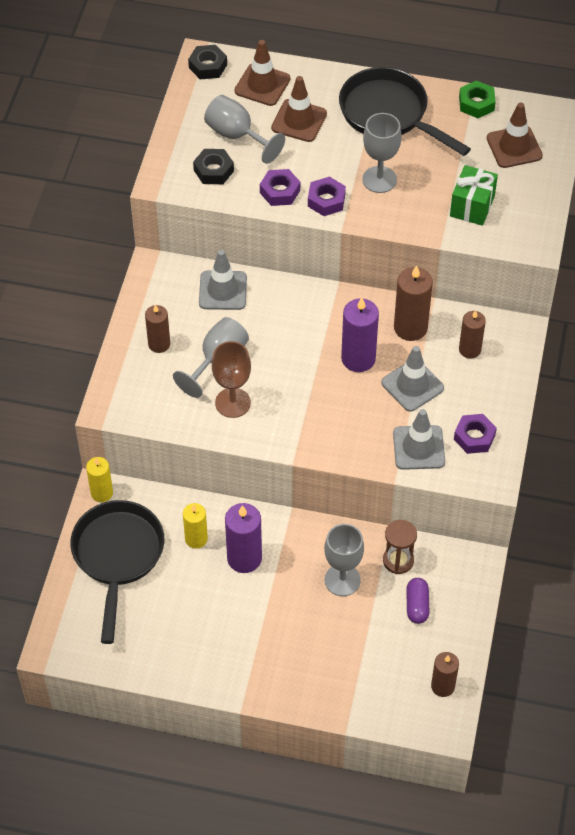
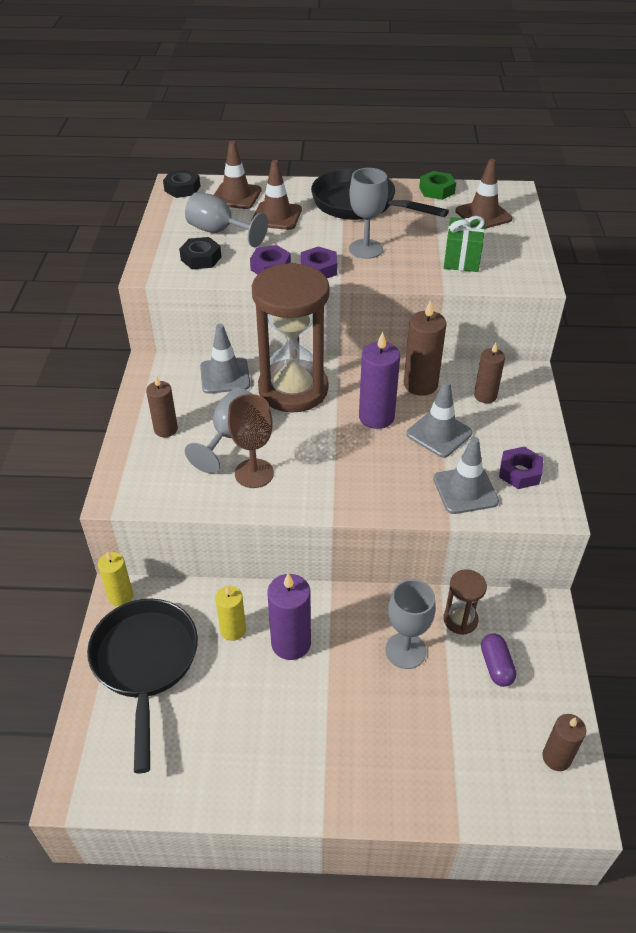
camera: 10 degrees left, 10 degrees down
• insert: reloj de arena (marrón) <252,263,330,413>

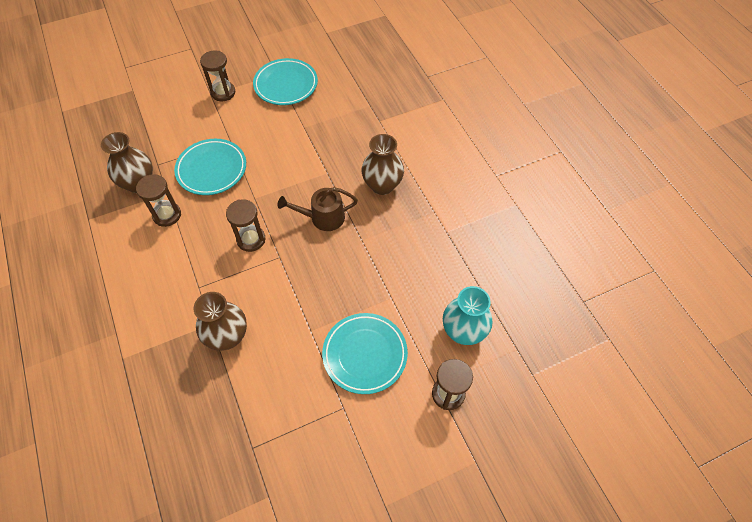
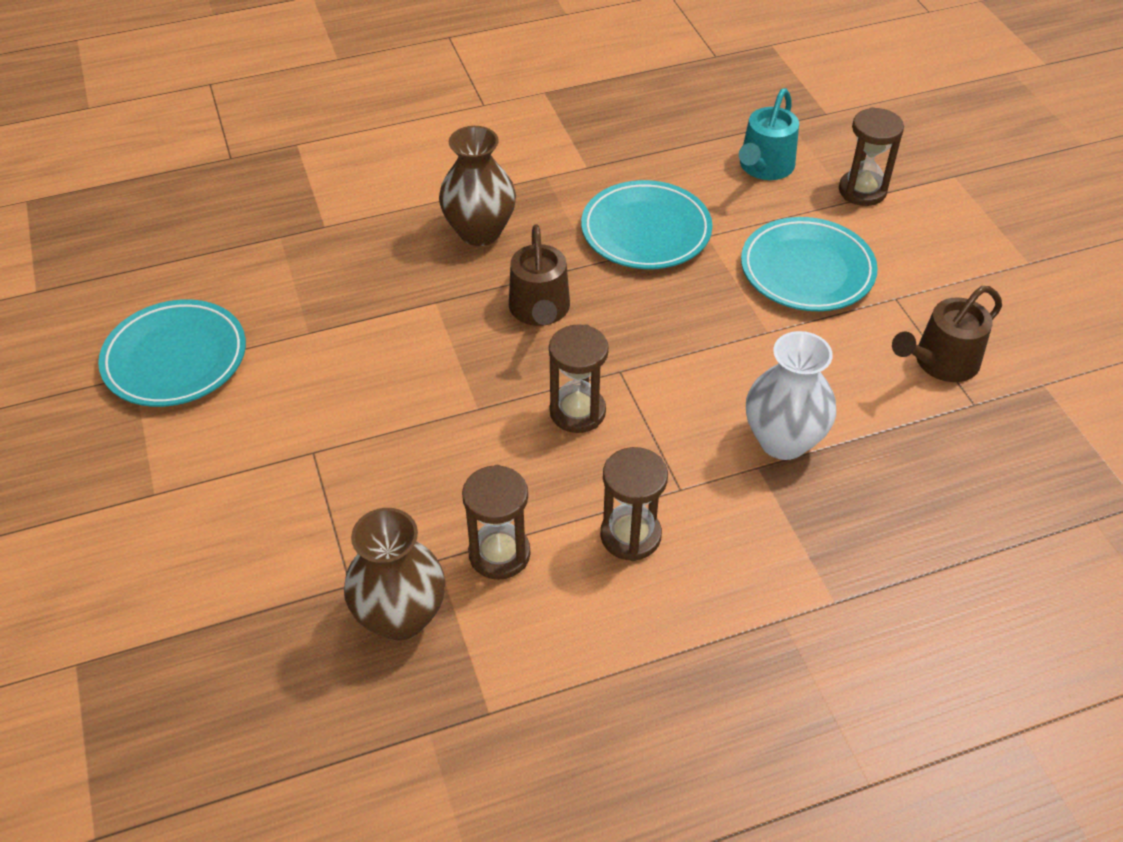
camera: 85 degrees left, 10 degrees down
• move: reloj de arena (marrón) <200,51,235,101> to <600,447,668,561>
• move: plato (turquesa) <174,139,246,195> to <581,180,712,269>
• replace: florero (turquesa) <443,286,493,345> to regadera (turquesa) <739,88,799,180>
• recolor: florero (marrón) <194,292,247,351> to florero (blanco) <746,331,836,460>
• insert: regadera (marrón) <892,286,1002,382>

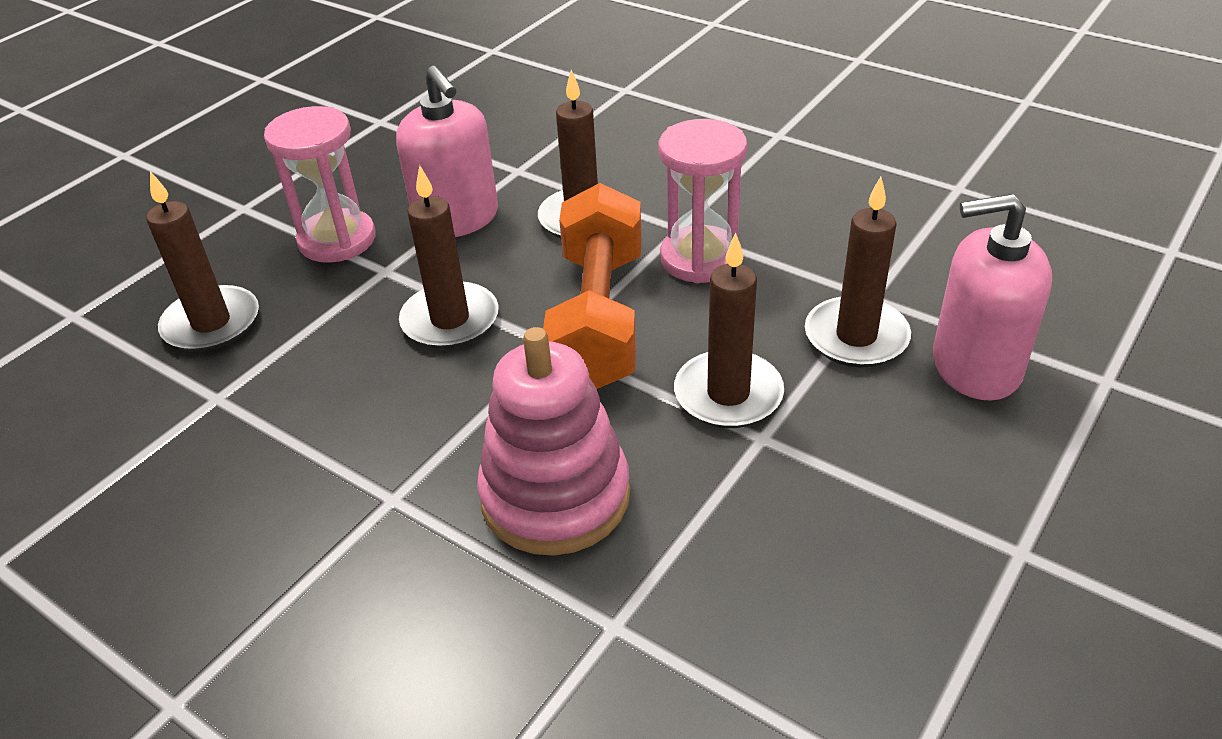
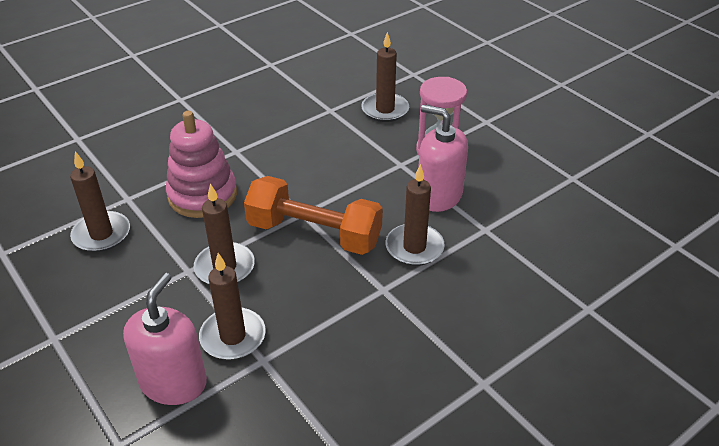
camera: 105 degrees right, 0 degrees up
• rotate: dispensador de jabón (rosa) <396,66,498,237> = <419,105,468,212> 45 degrees clockwise
• delete: reloj de arena (rosa) <659,119,747,283>
• move: vela (marrón) <399,165,499,349> to <70,151,130,252>

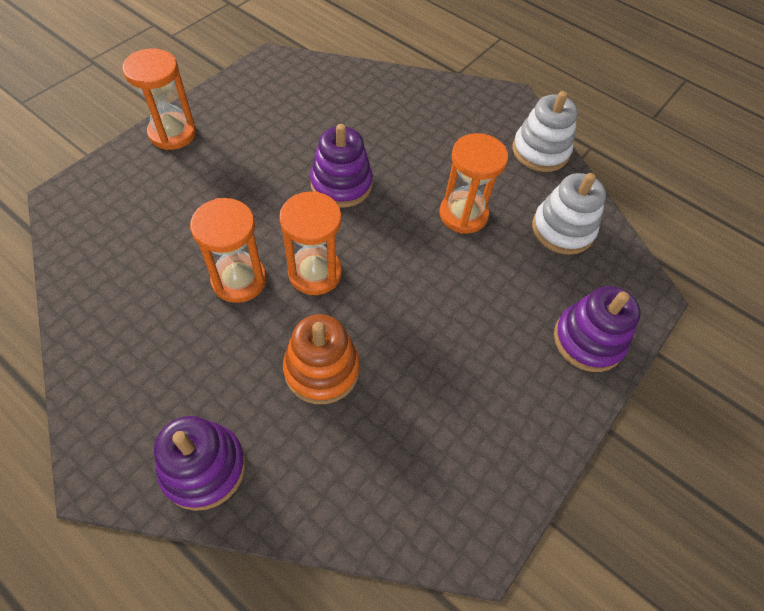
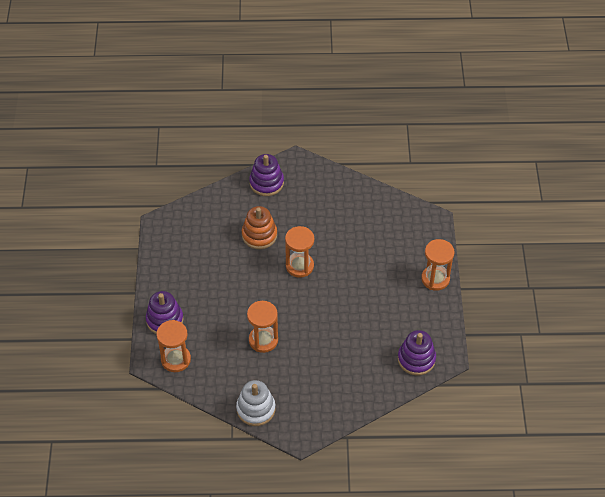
camera: 145 degrees right, 5 degrees down
• move: juguete apilable (morado) <310,124,373,208> to <398,330,436,376>
• delete: juguete apilable (blanco) <532,173,606,255>
• move: reloj de arena (naranja) <190,198,267,303> to <156,320,191,372>

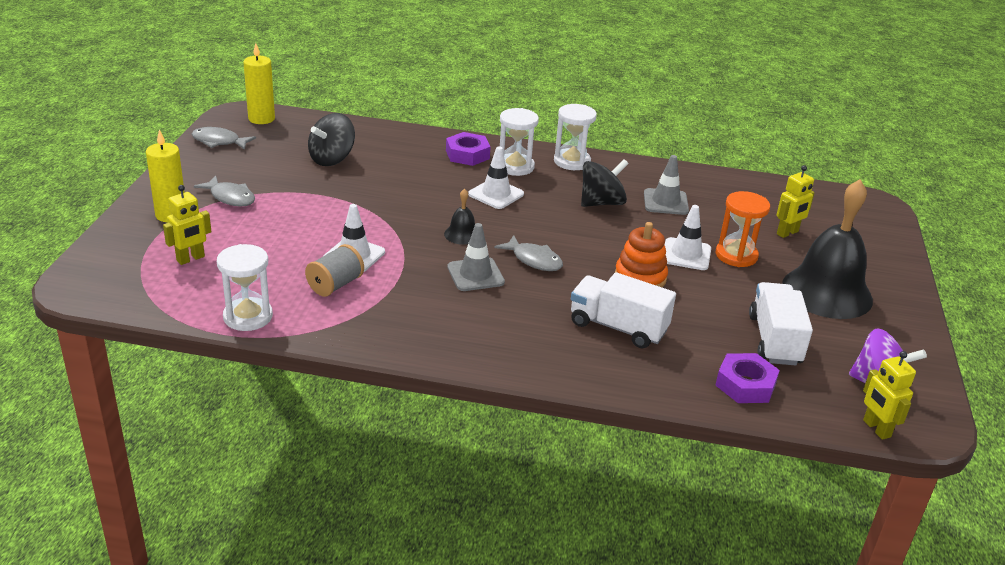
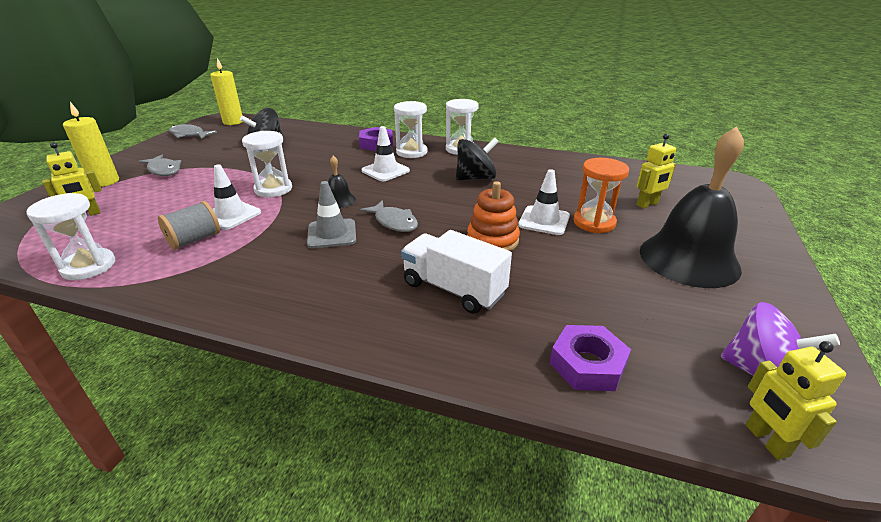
camera: 10 degrees right, 0 degrees up
• delete: cono de tráfico (gris) <644,155,689,215>
• delete: camión (blanco) <749,282,813,366>
• insert: reloj de arena (blanco) <242,131,292,197>

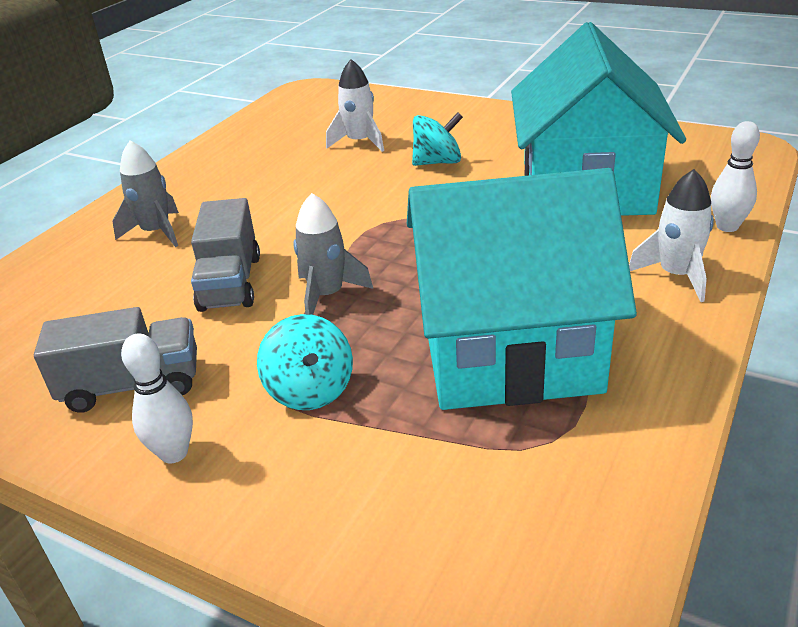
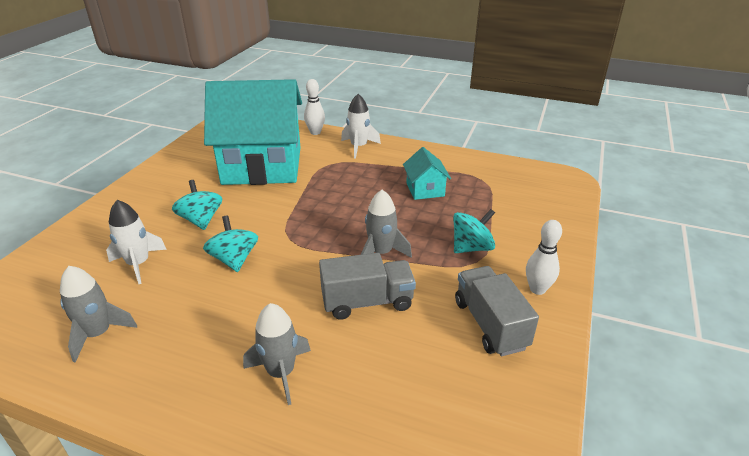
camera: 100 degrees left, 0 degrees up
• resize: casa (turquesa) <407,168,637,410> = <403,147,451,200> x0.41
• insert: peonza (turquesa) <203,215,258,272>
• insert: cohete (gris) <60,266,137,363>

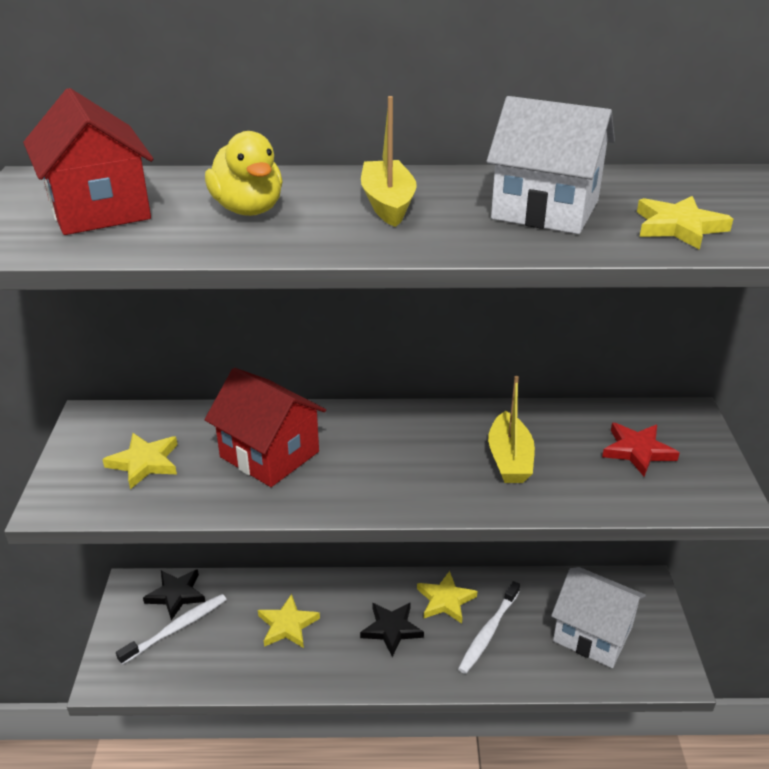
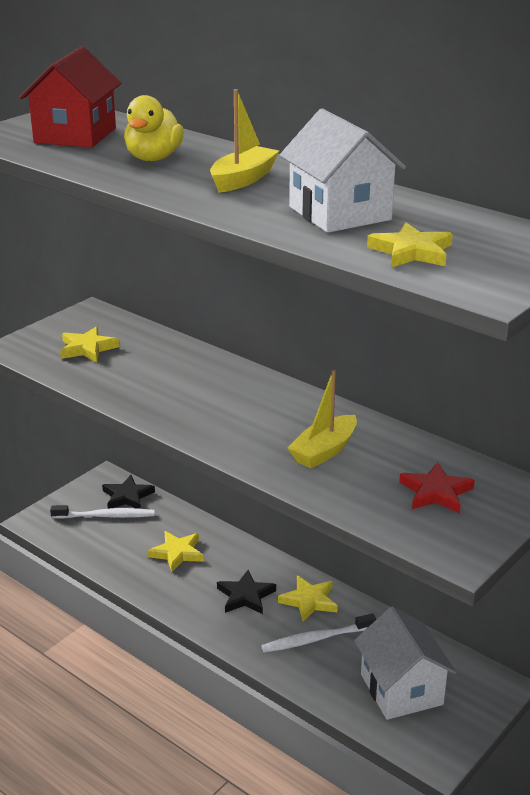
camera: 40 degrees right, 5 degrees down
• delete: casa (rojo) <204,368,326,487>

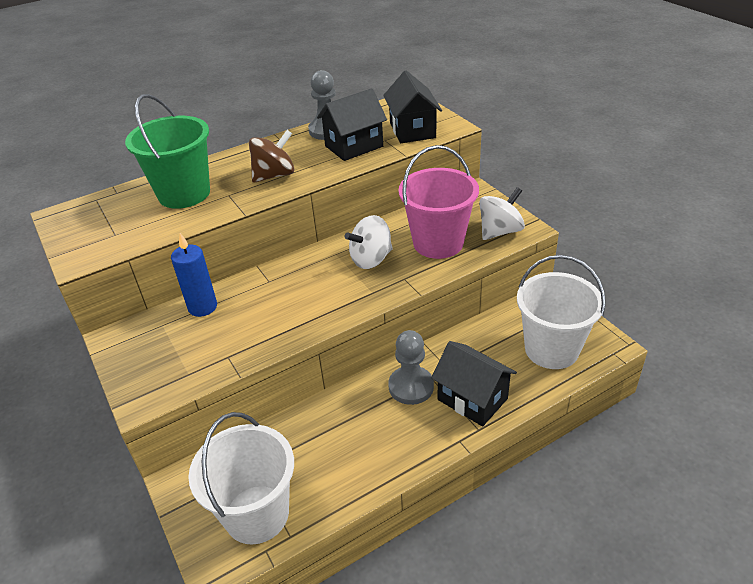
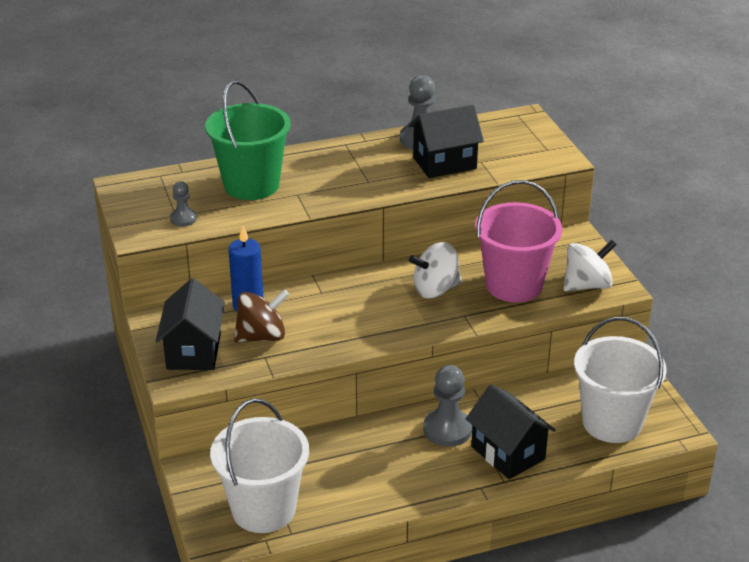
camera: 10 degrees right, 5 degrees down
• move: casa (negro) <383,70,442,143> to <156,278,225,370>
• move: peonza (marrón) <249,130,294,183> to <234,289,289,342>
• insert: peón (gris) <170,181,197,227>

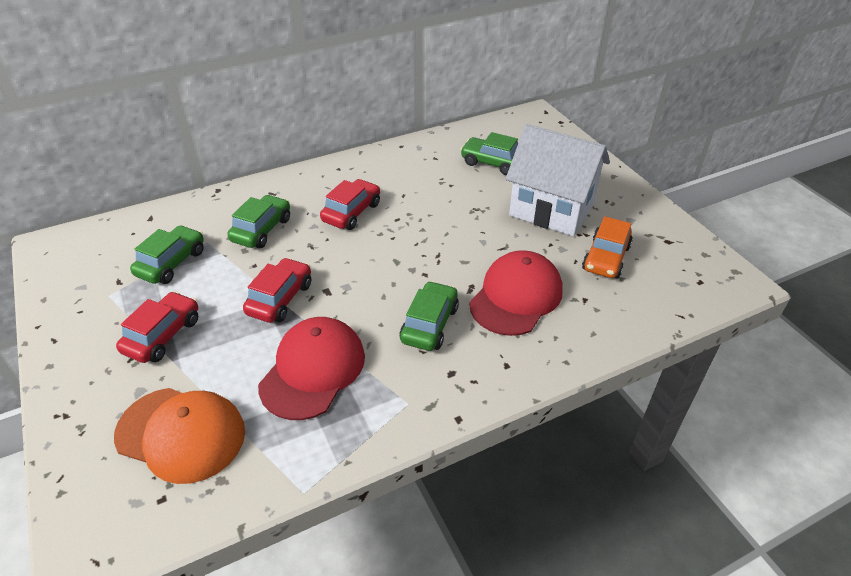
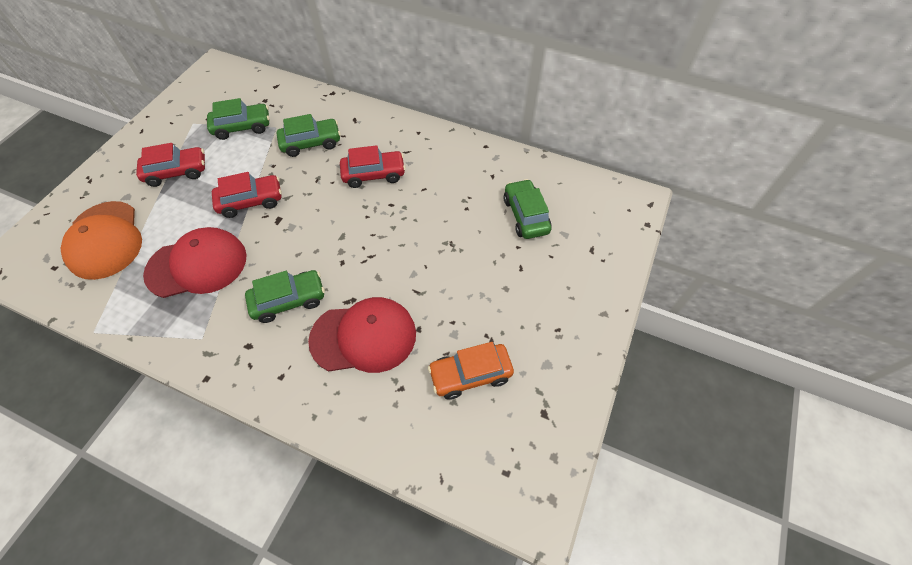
camera: 50 degrees right, 15 degrees up
• delete: casa (blanco) <506,124,610,236>

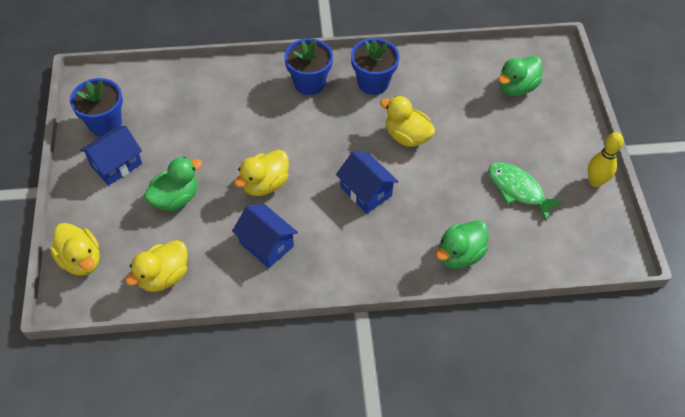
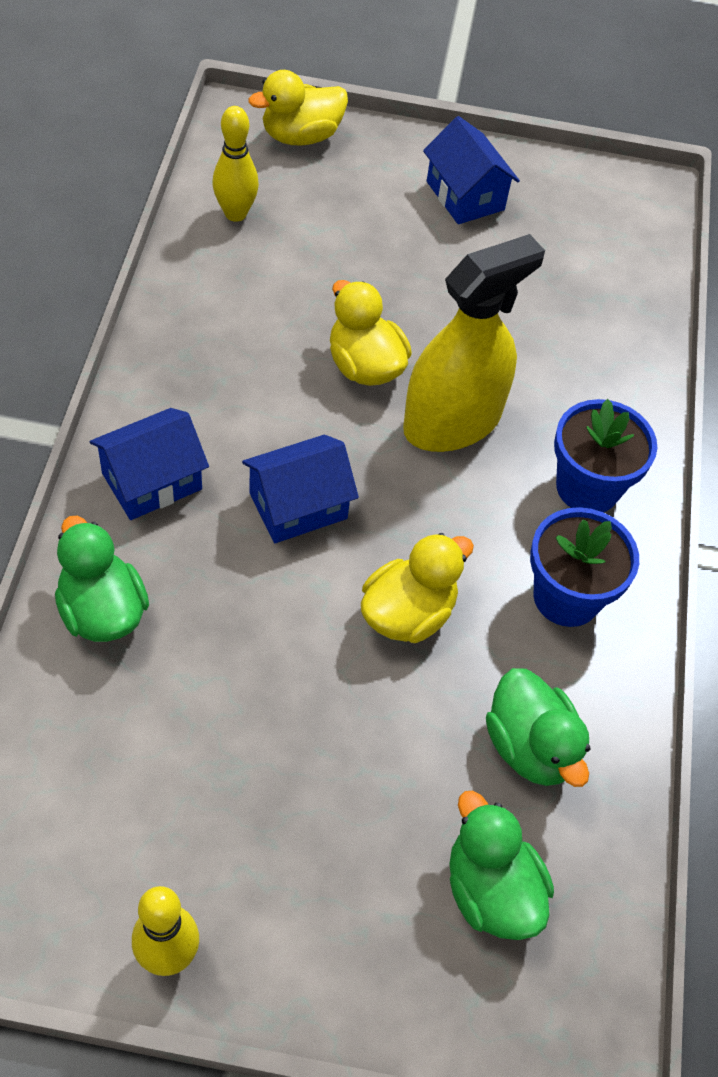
camera: 100 degrees right, 0 degrees up
• delete: maceta (azul) <70,78,123,136>
• move: pato (verde) <144,157,202,211> to <486,668,590,787>
• delete: pez (verde) <488,163,564,221>
• move: casa (azul) <232,204,298,268> to <90,408,209,520>
• replace: pato (amarillo) <125,240,188,292> to bolo (amarillo) <212,106,259,222>
• insert: pulverizador (amarillo) <403,234,545,452>

